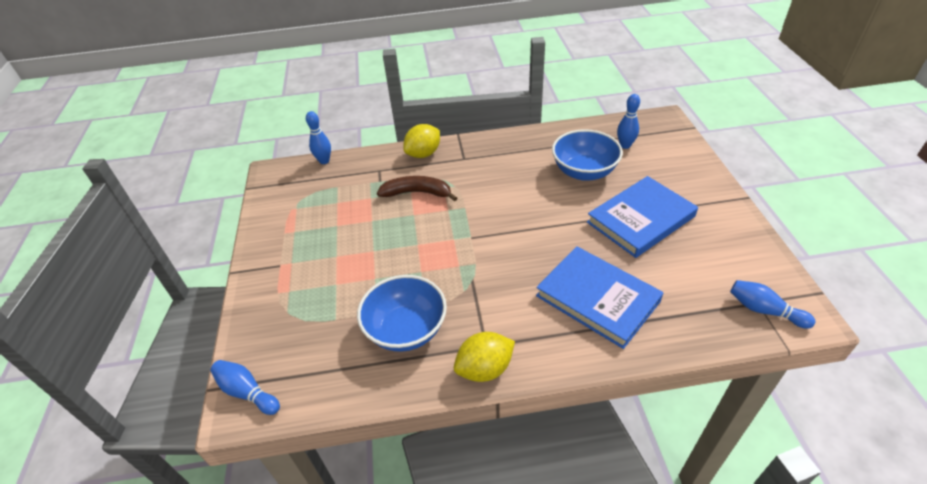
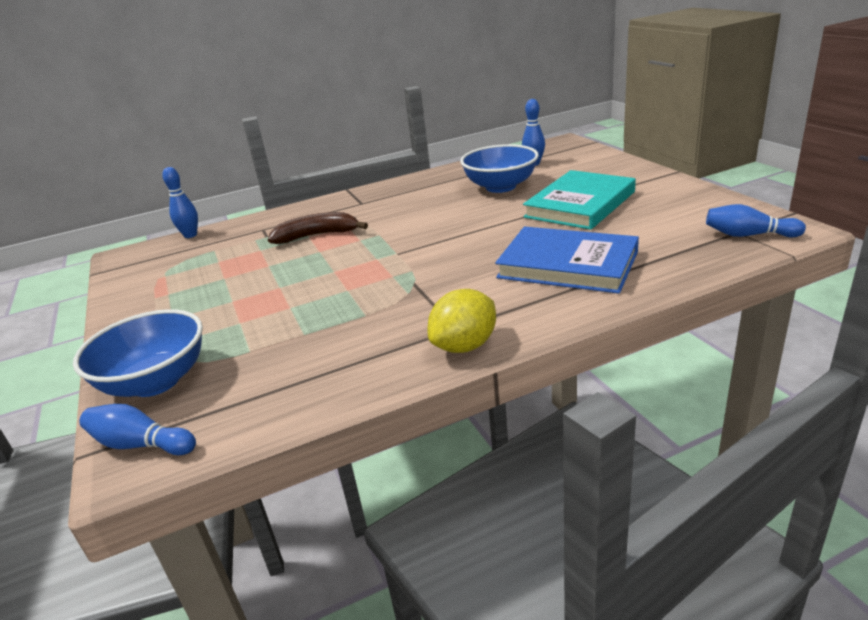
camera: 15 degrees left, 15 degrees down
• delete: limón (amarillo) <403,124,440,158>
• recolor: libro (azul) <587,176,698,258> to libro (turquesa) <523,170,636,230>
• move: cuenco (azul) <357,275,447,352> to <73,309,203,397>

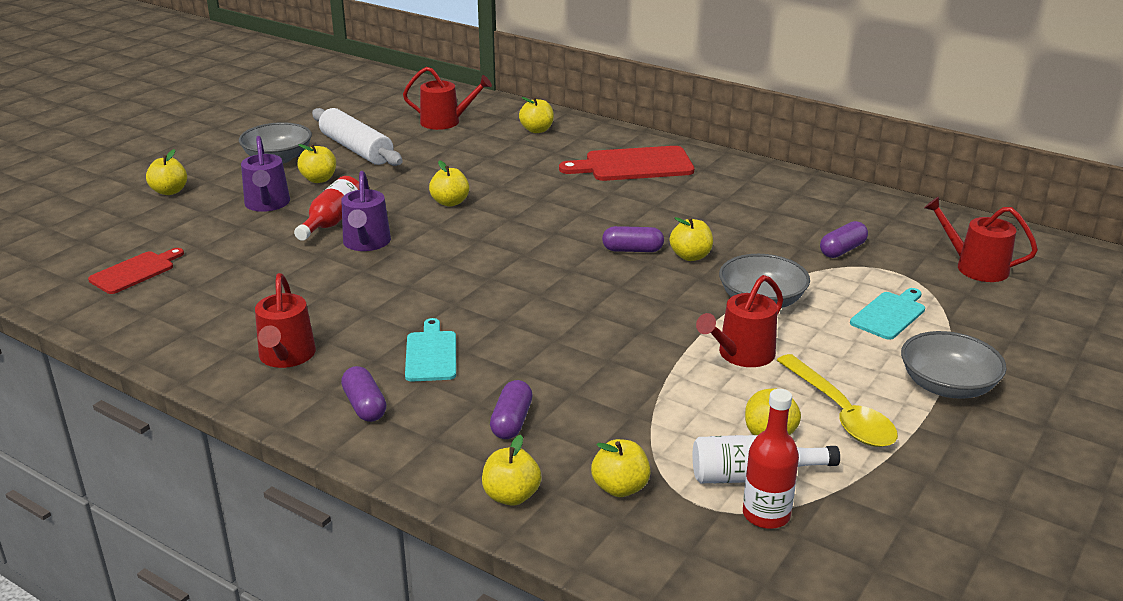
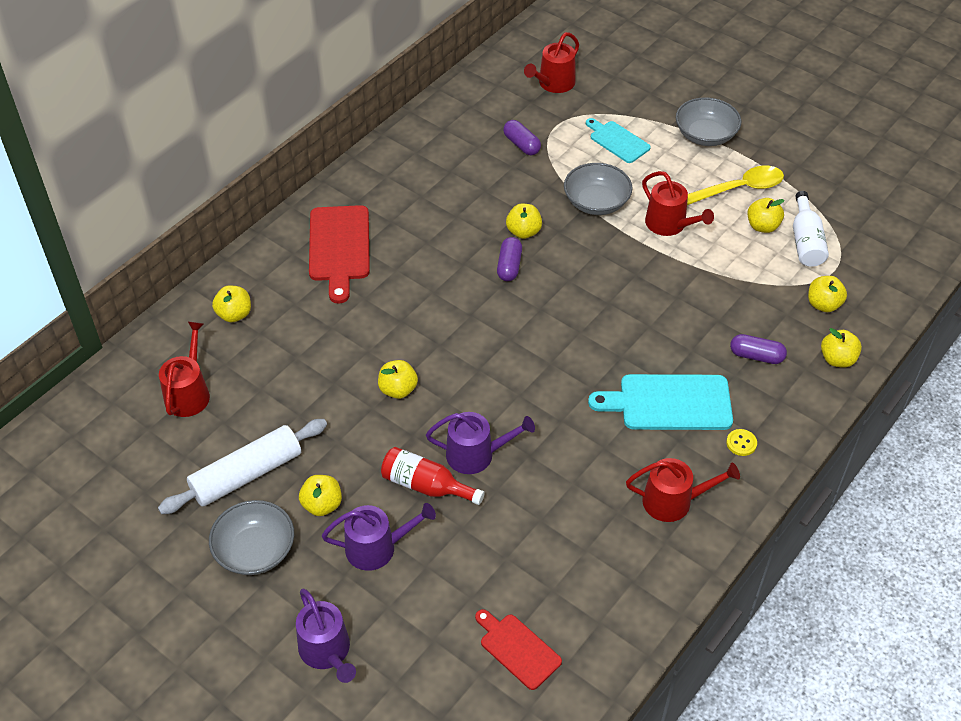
camera: 85 degrees left, 20 degrees up
• replace: manzana (amarillo) <146,149,187,195> to regadera (morado) <296,589,356,683>
• resize: tabla de cortar (turquesa) <405,318,456,381> = <588,374,733,430> x1.64
• replace: cápsula (morado) <341,366,387,422> to botón (amarillo) <726,429,757,456>
• delete: botella (rojo) <743,389,799,529>

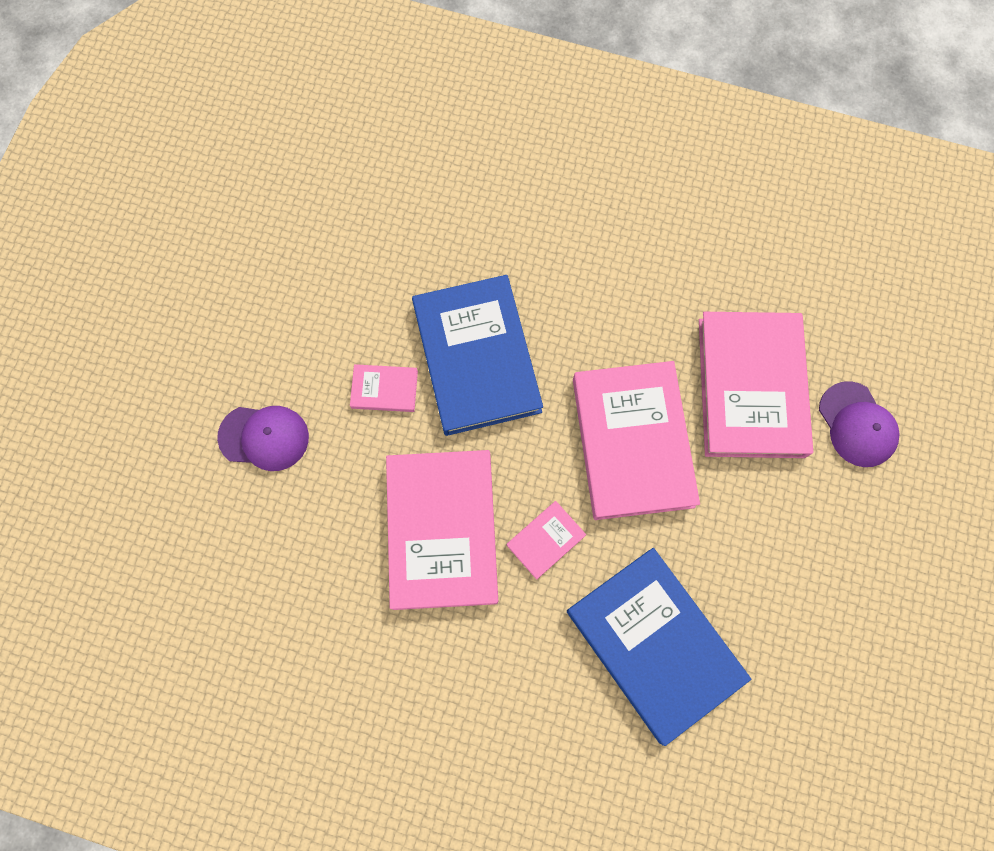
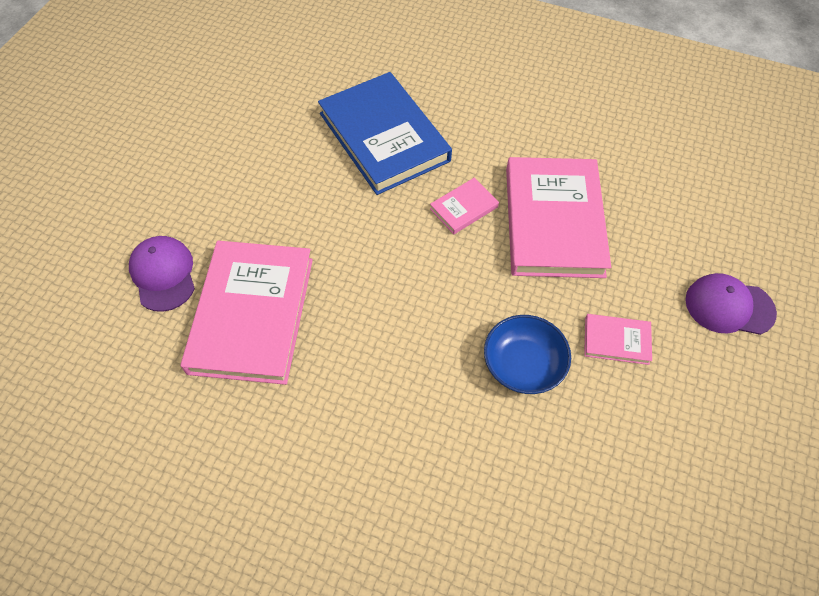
camera: 175 degrees left, 15 degrees down
• replace: libro (azul) <412,275,543,436> to cuenco (azul) <484,315,571,394>
• delete: libro (rosa) <573,361,700,520>

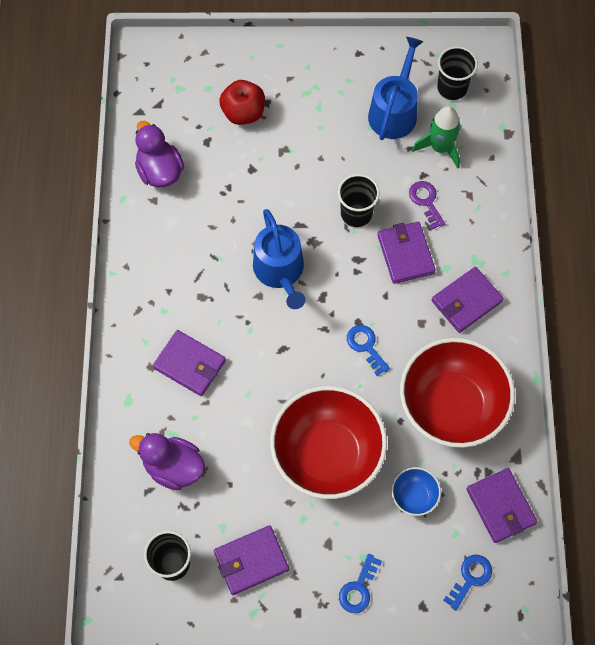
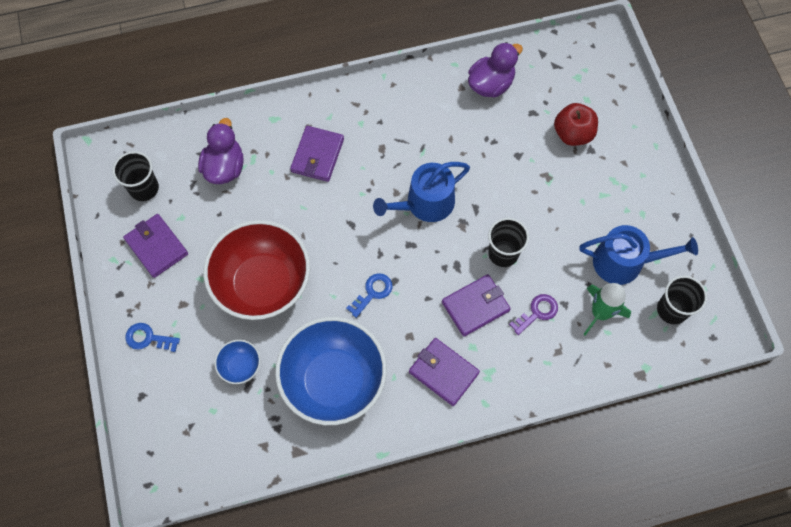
camera: 75 degrees right, 0 degrees up
• recolor: cuenco (rojo) <400,338,515,448> to cuenco (azul) <275,317,387,425>
• delete: cartera (morado) <466,468,537,543>
• delete: llave (azul) <443,555,492,611>

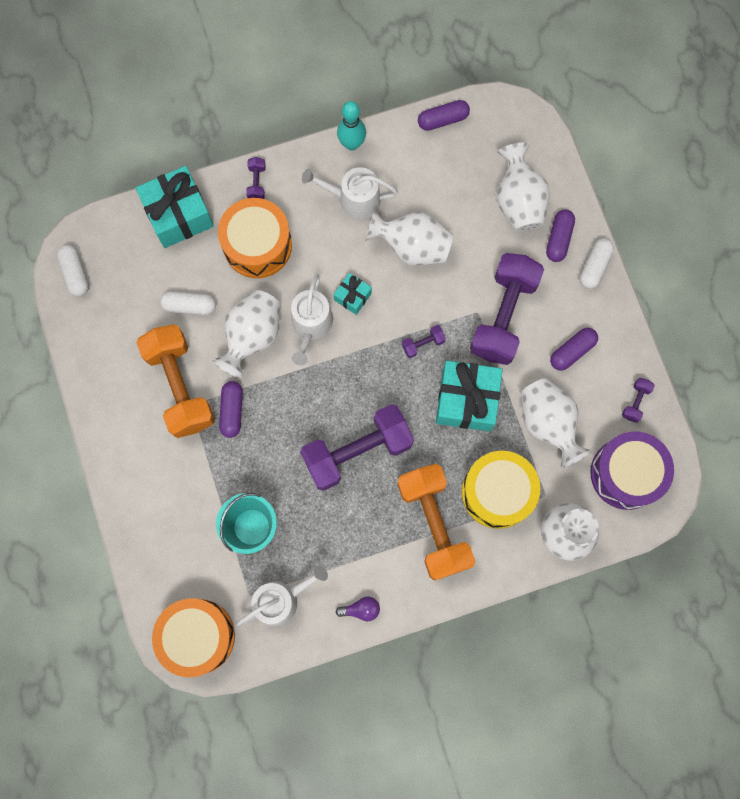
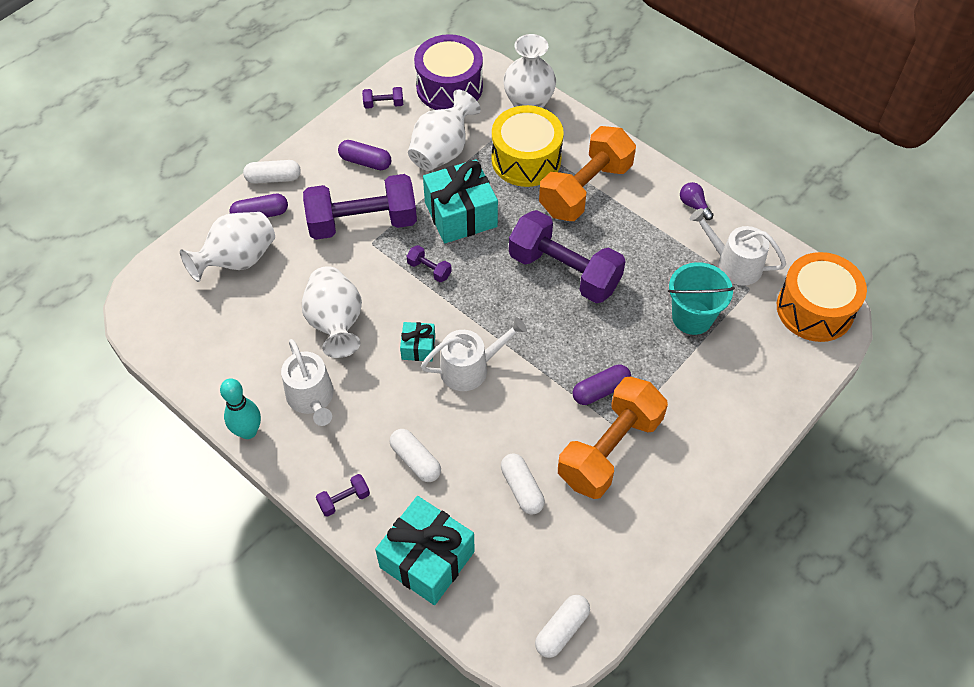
camera: 120 degrees left, 20 degrees down
• delete: cápsula (morado) <418,100,470,131>
• replace: tambor (naranja) <218,198,292,278> to cápsula (blanco) <390,429,441,482>
• delete: florero (blanco) <212,290,281,378>

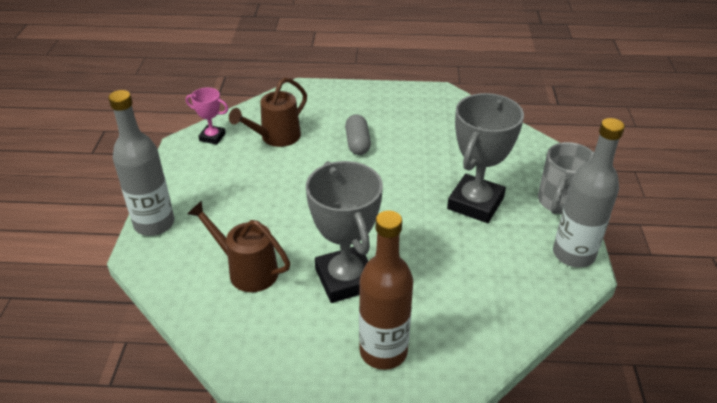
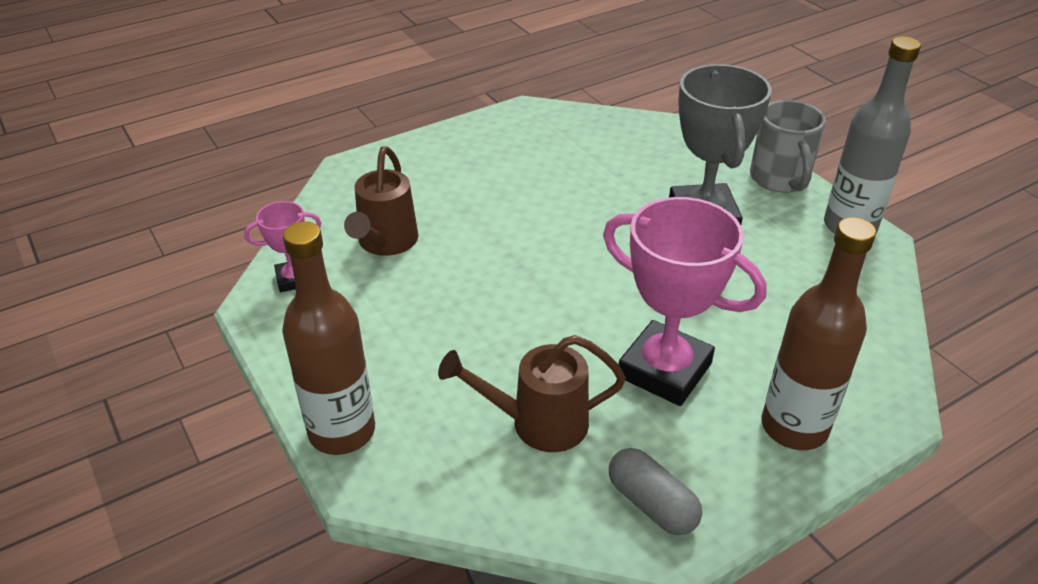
camera: 35 degrees left, 0 degrees up
• recolor: botella (gris) <108,90,174,236> to botella (marrón) <282,221,375,455>
• move: cápsula (gris) <345,114,371,155> to <609,448,702,535>
• recolor: trofeo (gris) <306,161,383,303> to trofeo (rosa) <603,197,767,406>

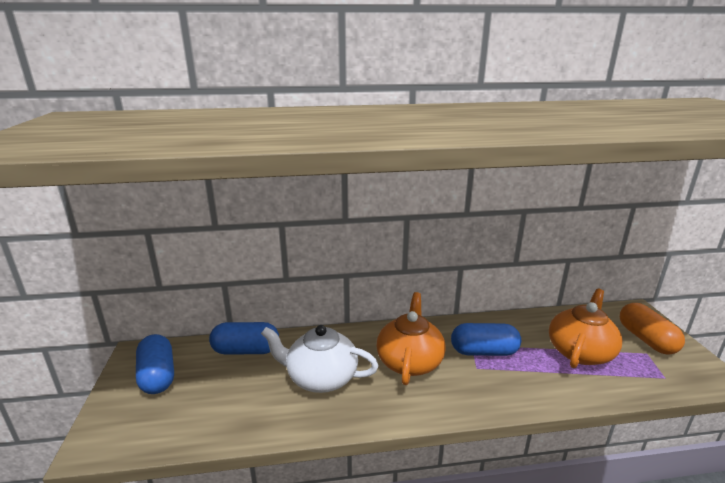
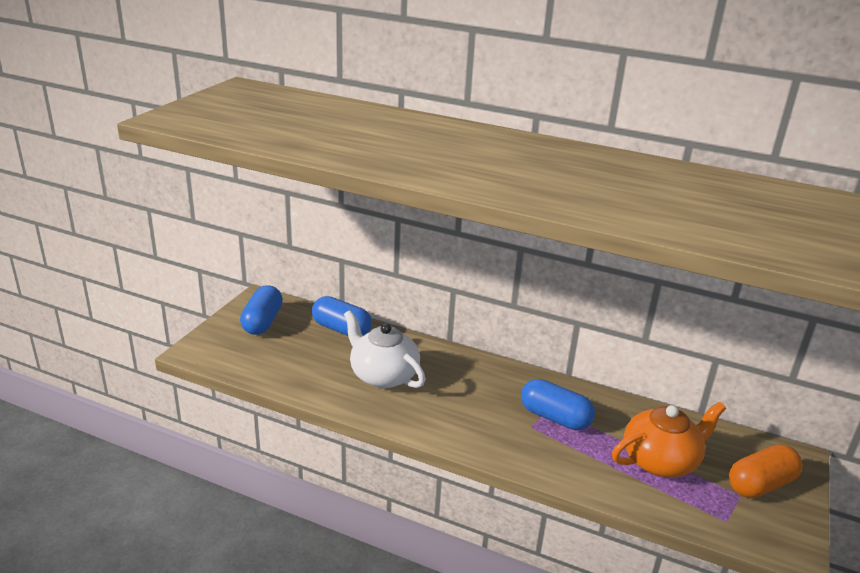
camera: 30 degrees right, 5 degrees up
• delete: tetera (naranja) <377,292,446,385>
• rotate: cápsula (naranja) <620,303,685,355> = <729,444,803,498> 45 degrees clockwise

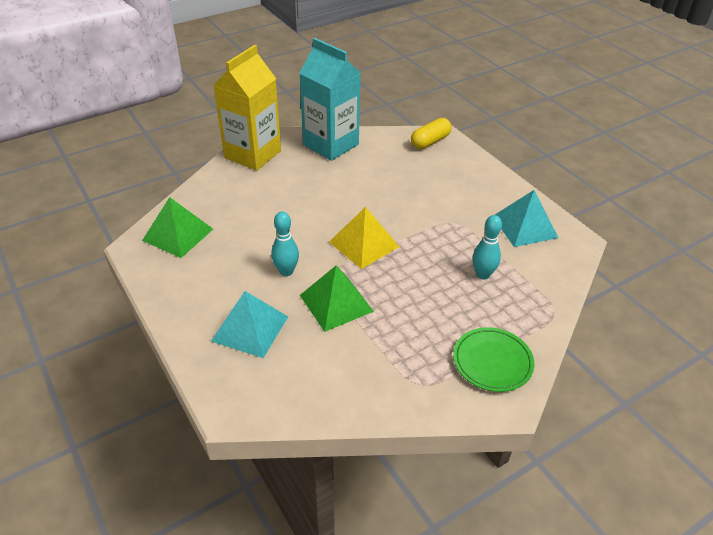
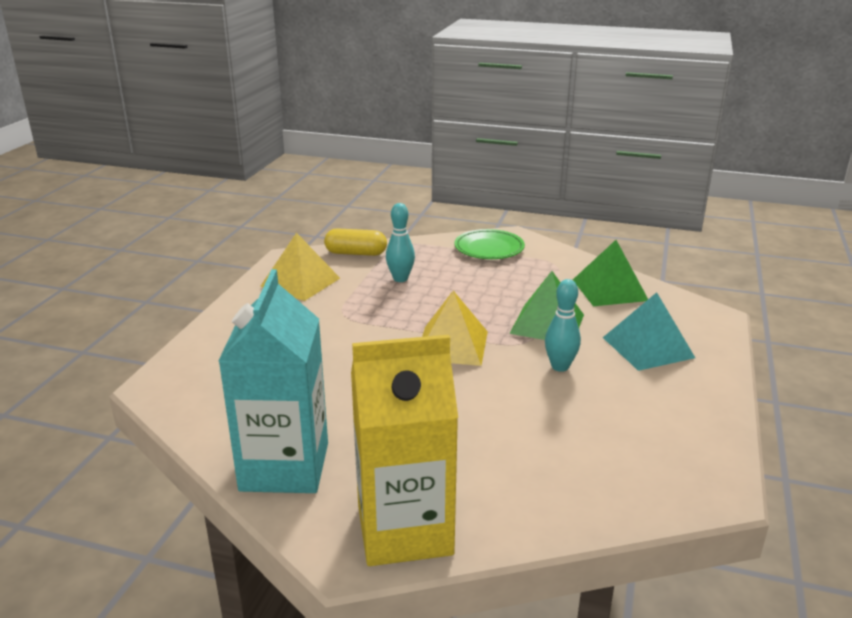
camera: 130 degrees left, 15 degrees down
• move: cápsula (amarillo) <411,118,452,149> to <324,228,387,256>
• recolor: pirámide (turquesa) <495,190,558,247> to pirámide (amarillo) <260,232,340,301>
• move: pirámide (verde) <142,197,213,258> to <573,240,648,306>

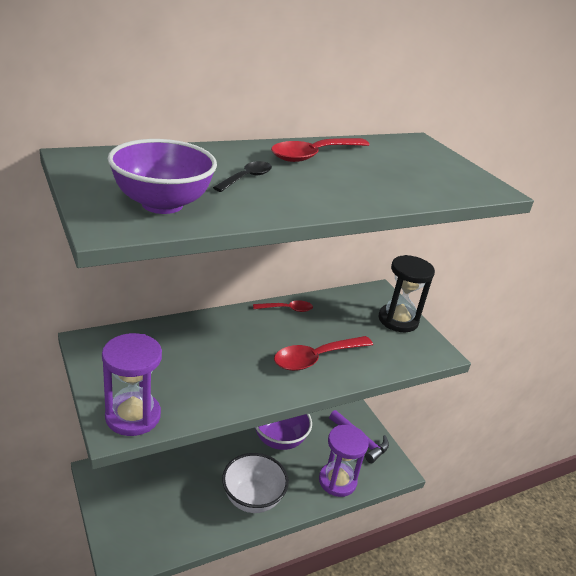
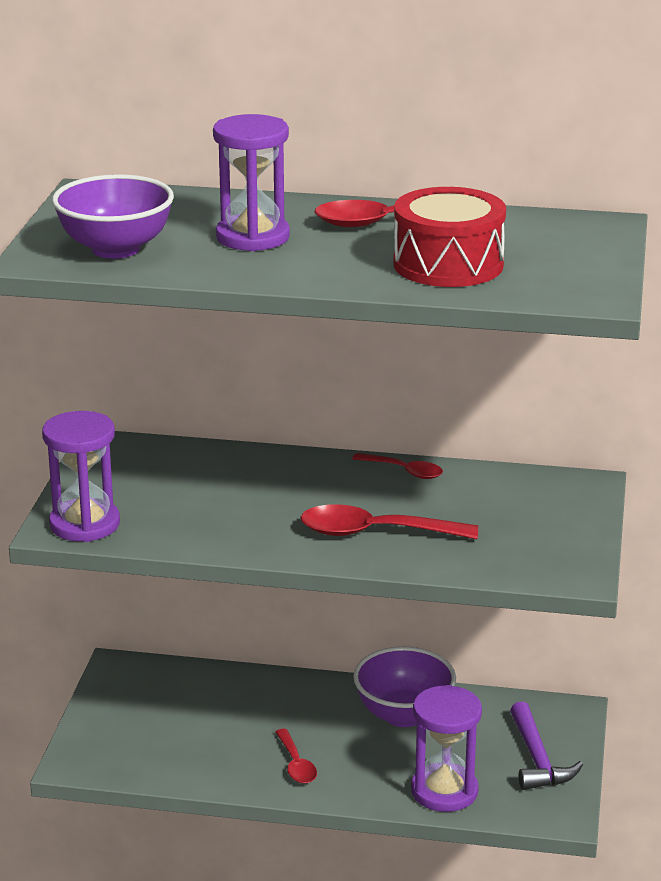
camera: 40 degrees right, 5 degrees down
• replace: cuchara (negro) <213,161,272,192> to reloj de arena (morado) <213,114,290,251>
• delete: reloj de arena (negro) <379,255,435,332>
• replace: cuenco (blanco) <222,453,289,513> to cuchara (rojo) <275,729,317,784>
• insert: tambor (rojo) <393,187,506,287>

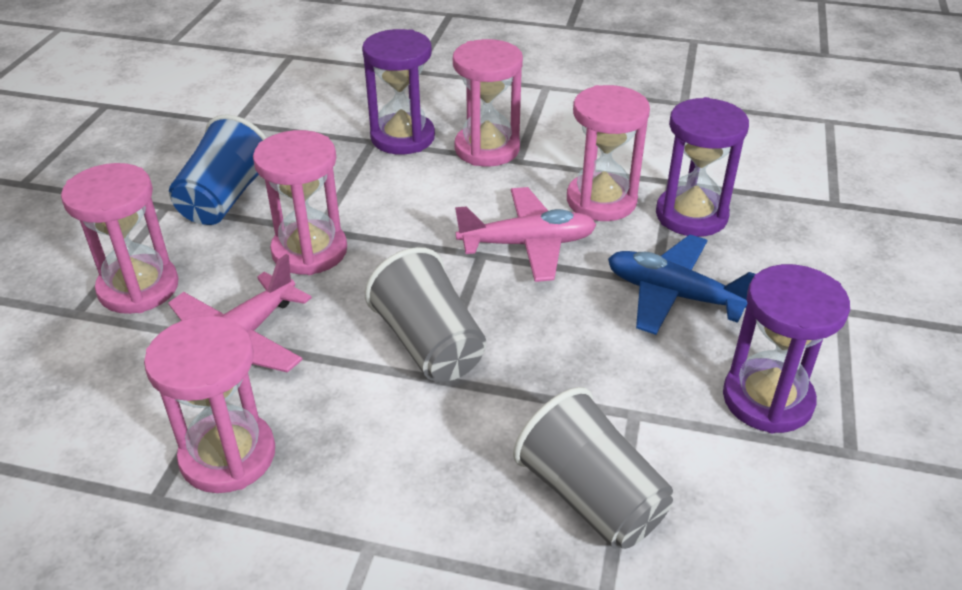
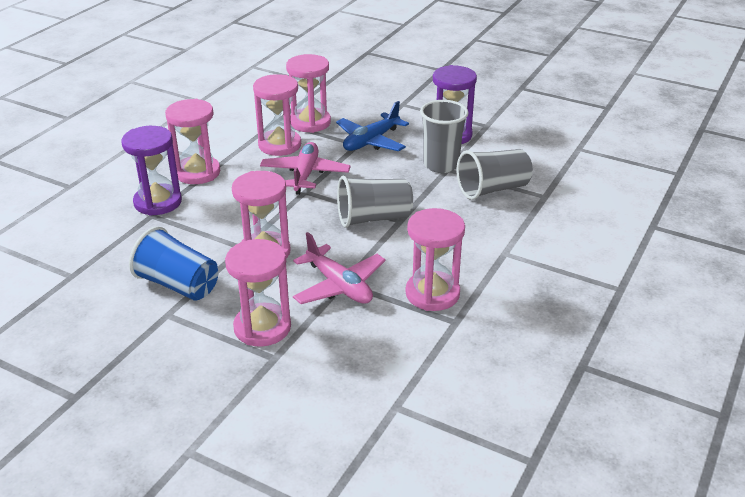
camera: 75 degrees left, 5 degrees down
• recolor: reloj de arena (morado) <656,97,749,237> to reloj de arena (rosa) <286,54,331,133>
• insert: vaso (gris) <420,100,469,173>

